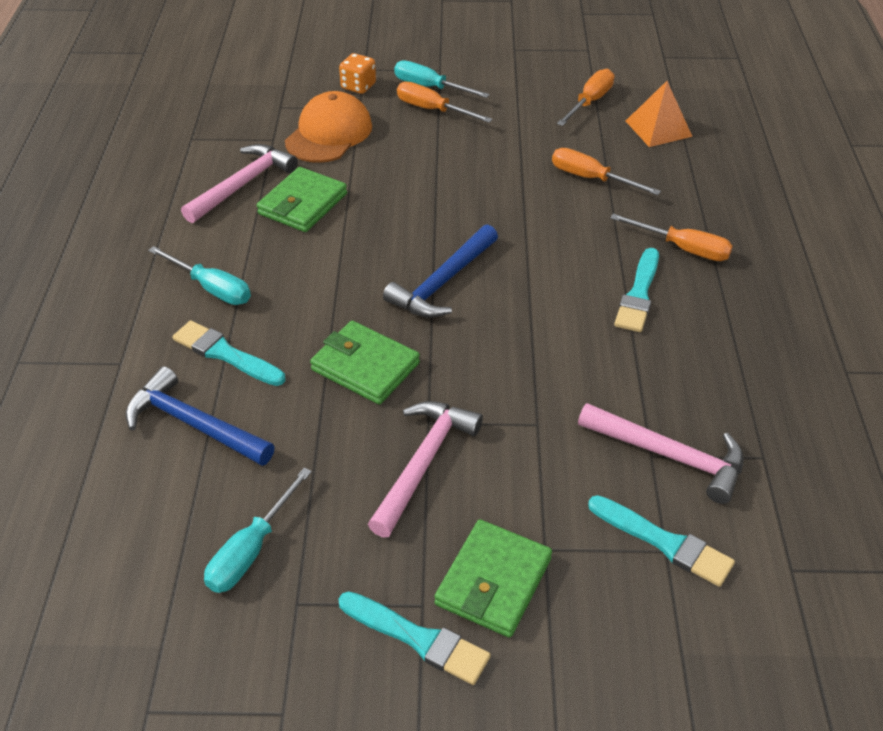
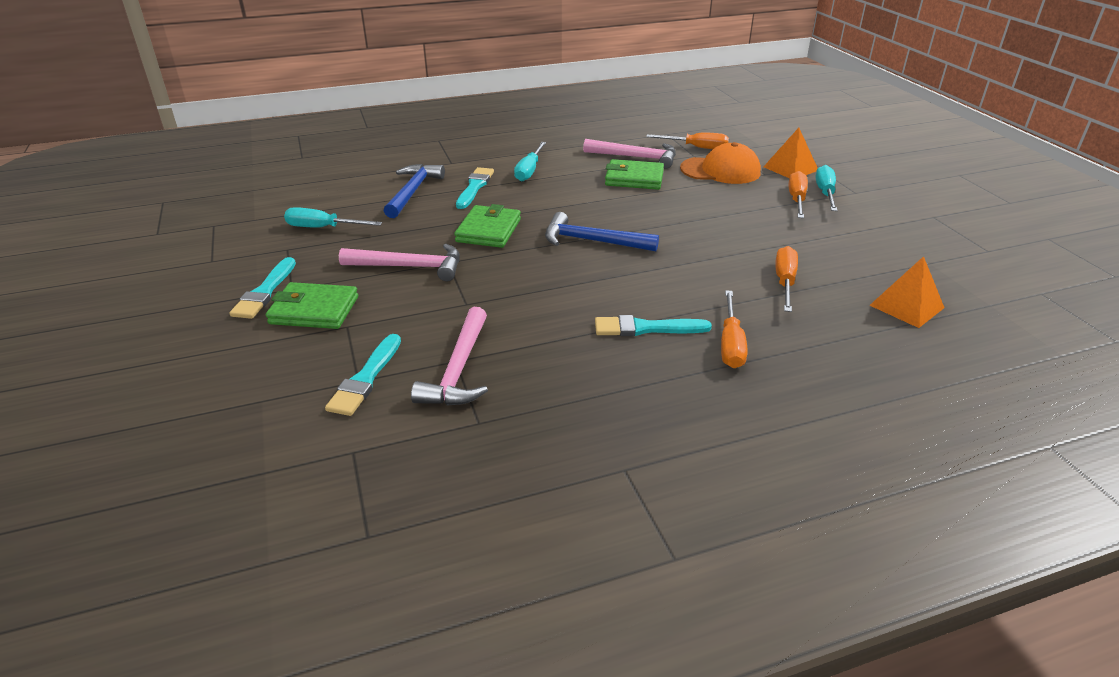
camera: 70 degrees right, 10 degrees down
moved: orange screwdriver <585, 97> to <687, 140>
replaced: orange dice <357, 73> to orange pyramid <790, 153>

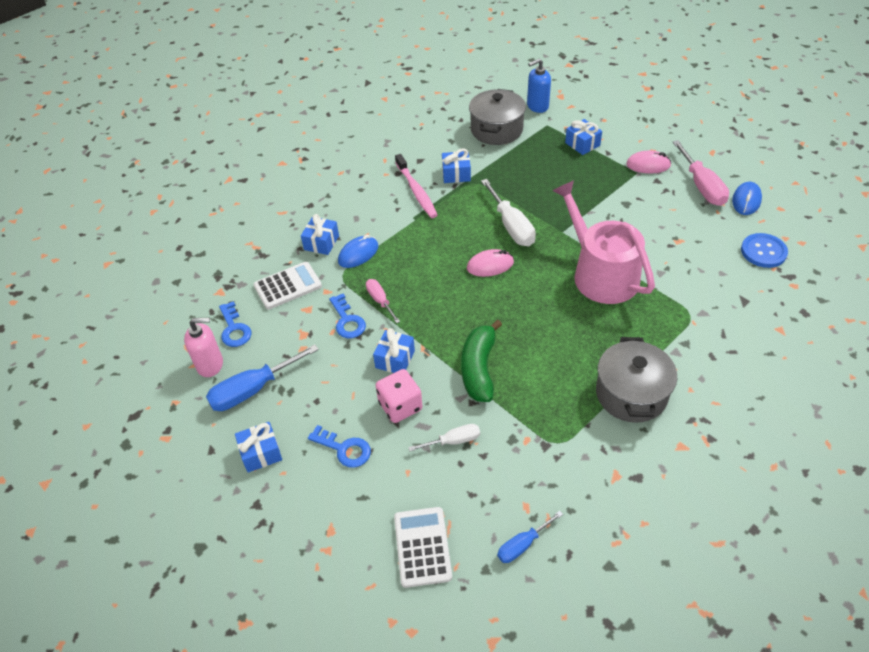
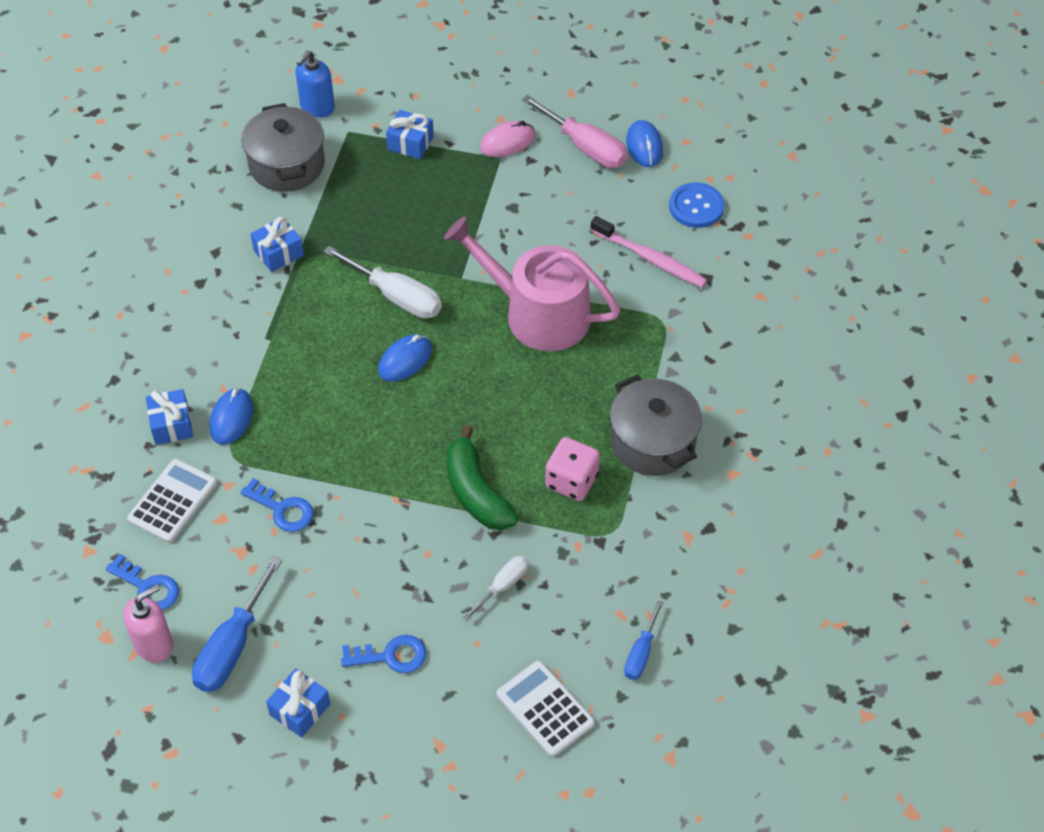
camera: 35 degrees left, 5 degrees up
removed: pink screwdriver <383, 301>; blue gift <394, 350>
moved: pink dice <398, 396> to <572, 469>; pink toothbrush <416, 186> to <649, 252>
recoloured: pink mouse <490, 263> to blue mouse <405, 358>

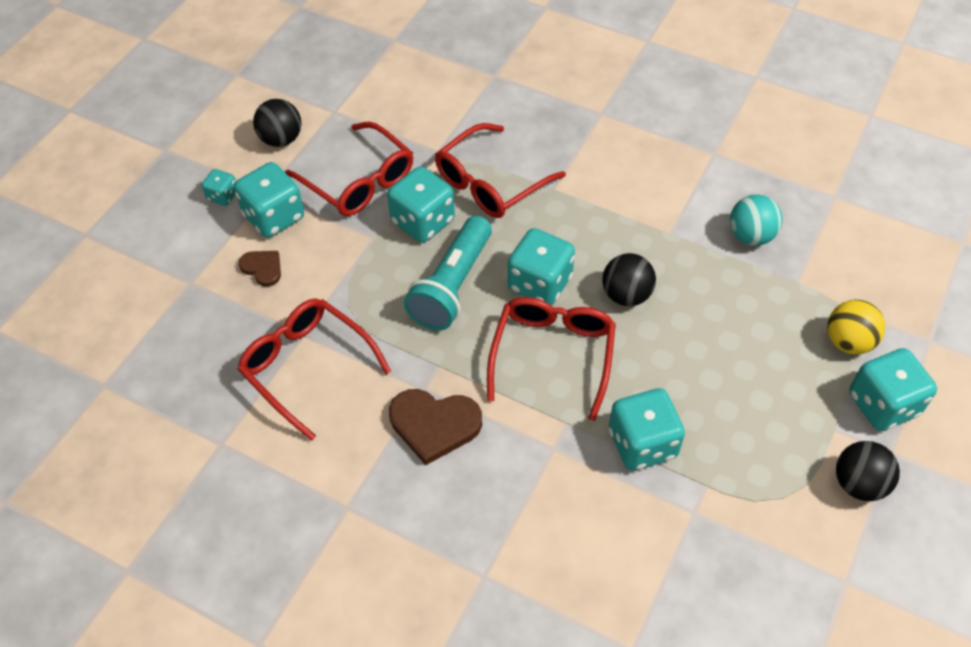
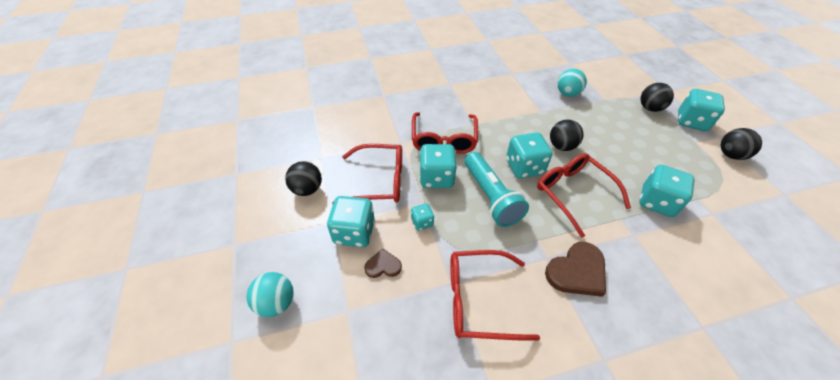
camera: 45 degrees left, 5 degrees down
added: turquoise ball <270, 294>
moved: turquoise dice <219, 187> to <422, 217>
recoloured: yellow ball <856, 327> to black ball <657, 97>

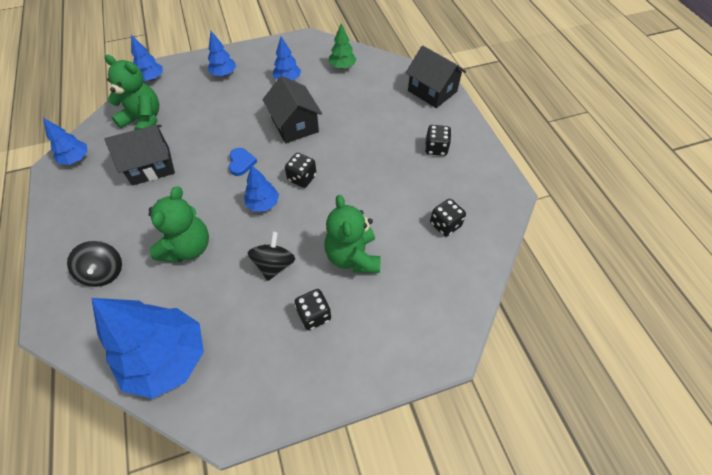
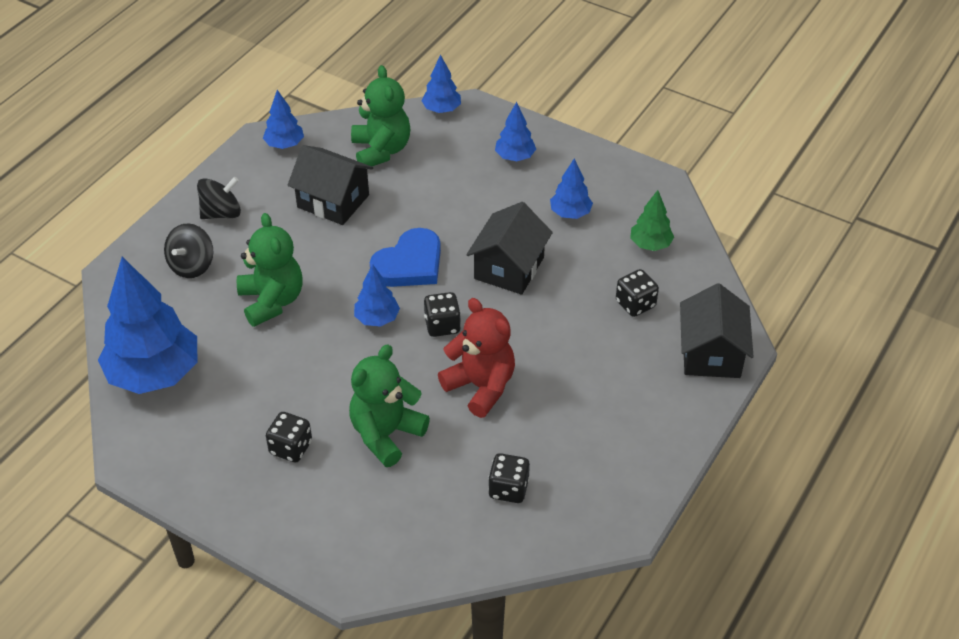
camera: 50 degrees right, 10 degrees down
added: red teddy bear <476, 358>
moved: black spinning top <271, 256> to <219, 198>; black dice <438, 140> to <637, 293>
turned: green teddy bear <178, 224> = <270, 270> 90 degrees counterclockwise
resized: blue heart <243, 162> = <405, 257> x1.80

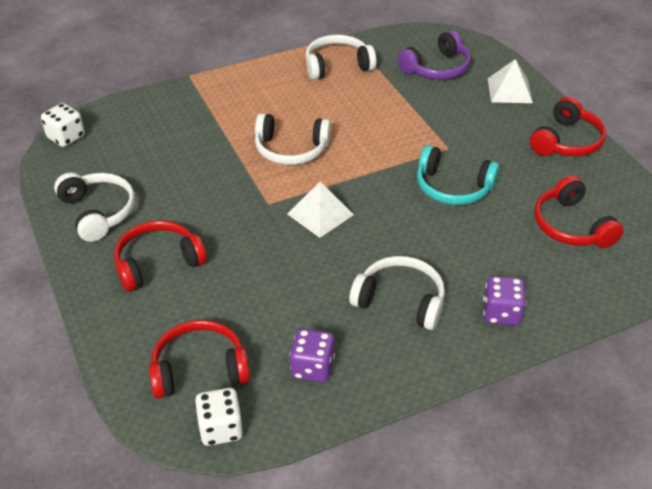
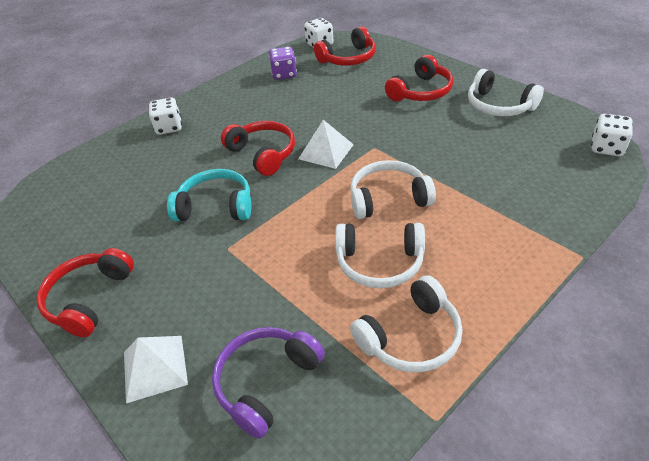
camera: 165 degrees right, 0 degrees up
moved: red headphones <579, 212> to <258, 148>; white headphones <397, 293> to <380, 255>
recoloured: purple dice <504, 300> to white dice <165, 116>

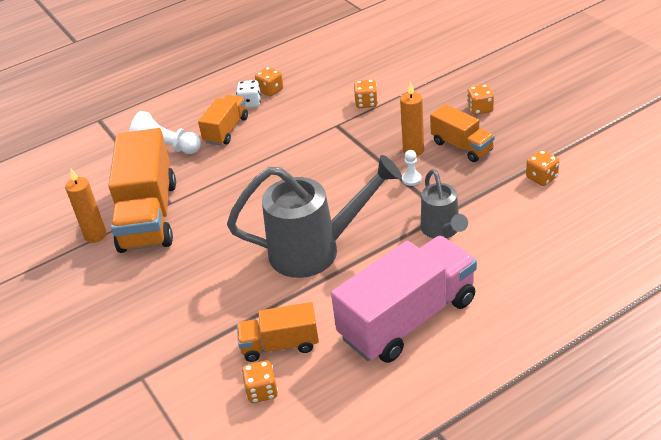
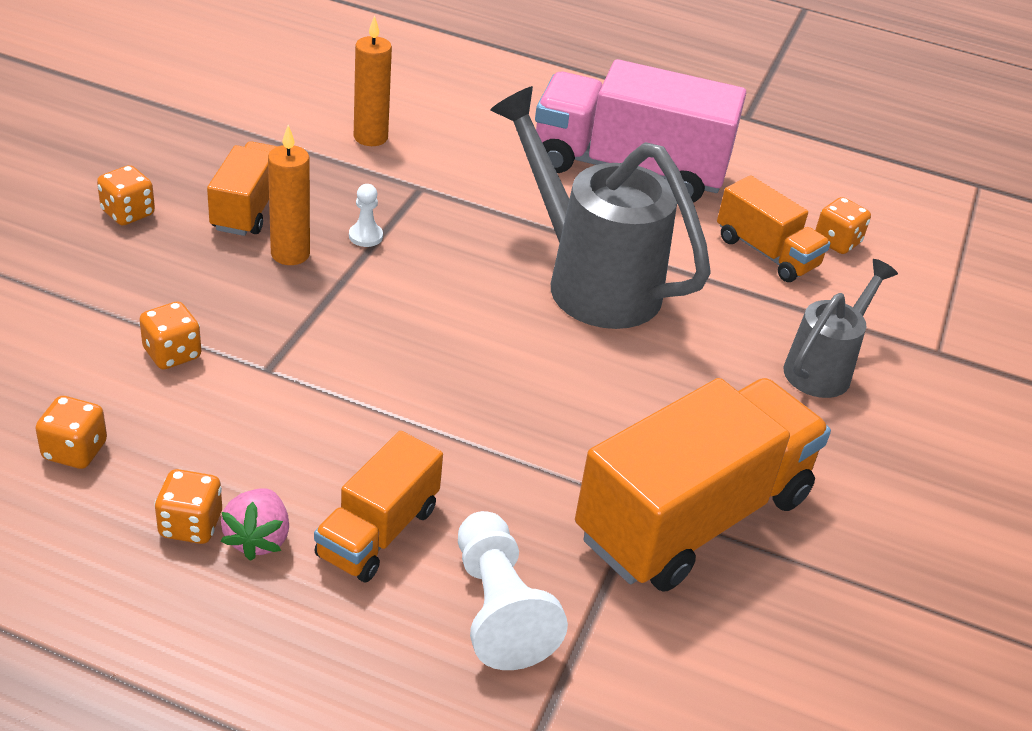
camera: 135 degrees left, 0 degrees up
moved: orange dice <542, 168> to <71, 432>; orange candle <85, 206> to <373, 80>; grey watering can <444, 204> to <841, 328>
replaced: white dice <248, 94> to pink strawberry <255, 525>
turned: orange truck <223, 120> = <378, 506> 45 degrees counterclockwise

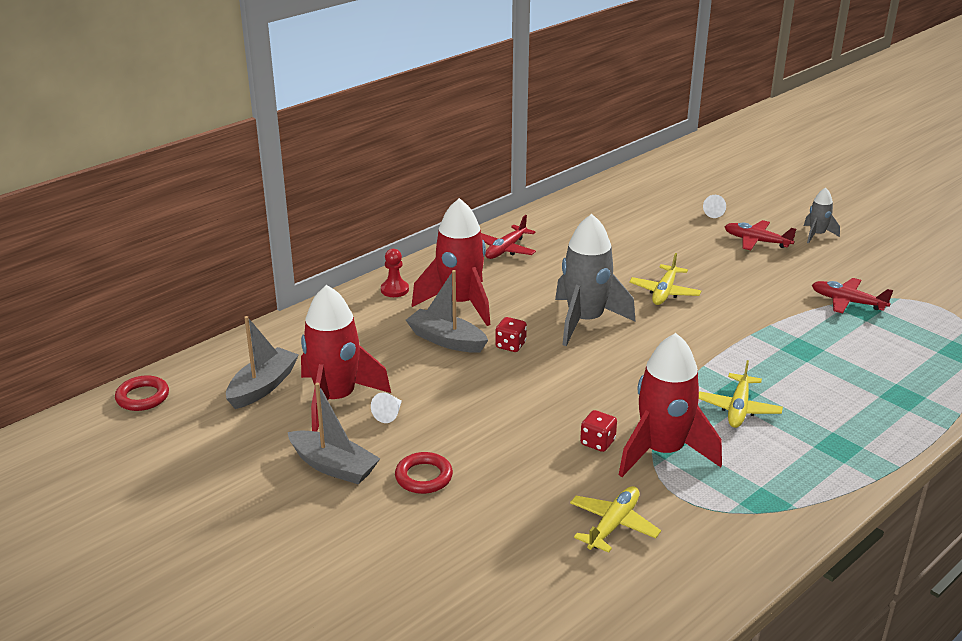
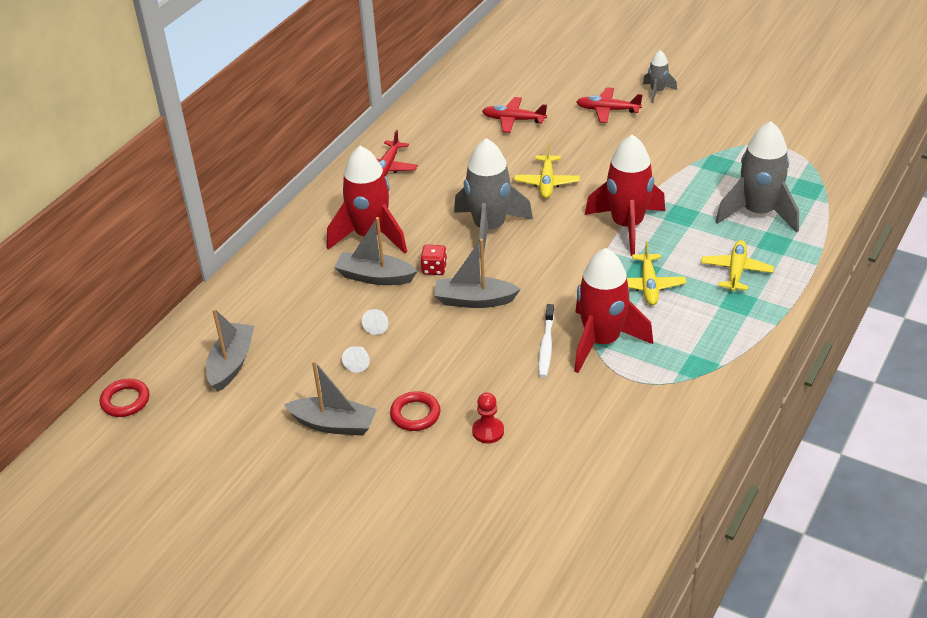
camera: 15 degrees left, 10 degrees up
added: grey boat <477, 273>; grey rocket <757, 177>
moved: white cone <714, 206> to <375, 322>; red pawn <395, 273> to <488, 418>; red plane <852, 296> to <514, 115>; red rocket <346, 358> to <625, 195>; yellow plane <615, 519> to <737, 266>
replaced: red dice <598, 431> to white toothbrush <546, 341>

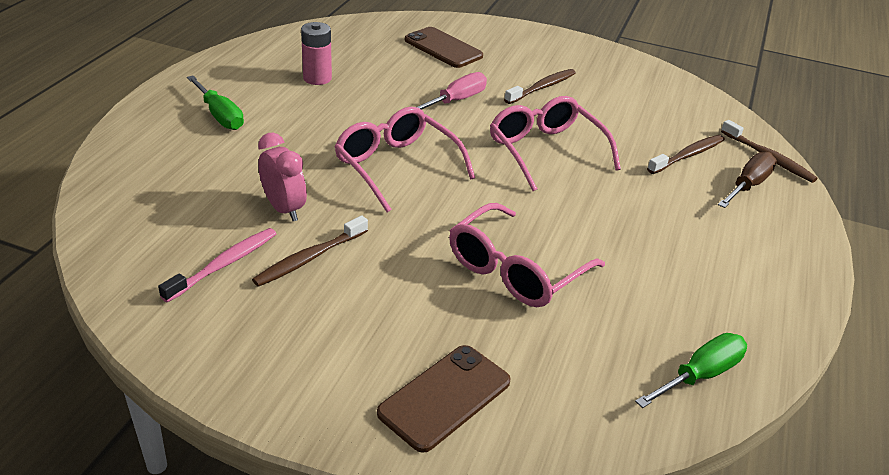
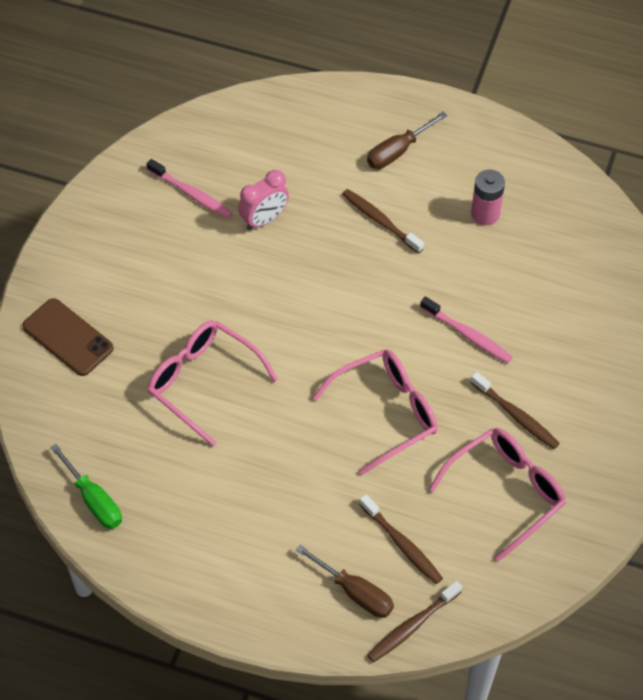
camera: 90 degrees right, 20 degrees up
removed: brown phone <444, 47>
moved: brown toothbrush <310, 251> to <383, 221>; pink glasses <404, 159> to <497, 494>
replaced: pink screwdriver <452, 91> to pink toothbrush <466, 329>
recoloured: green screwdriver <215, 102> to brown screwdriver <407, 140>

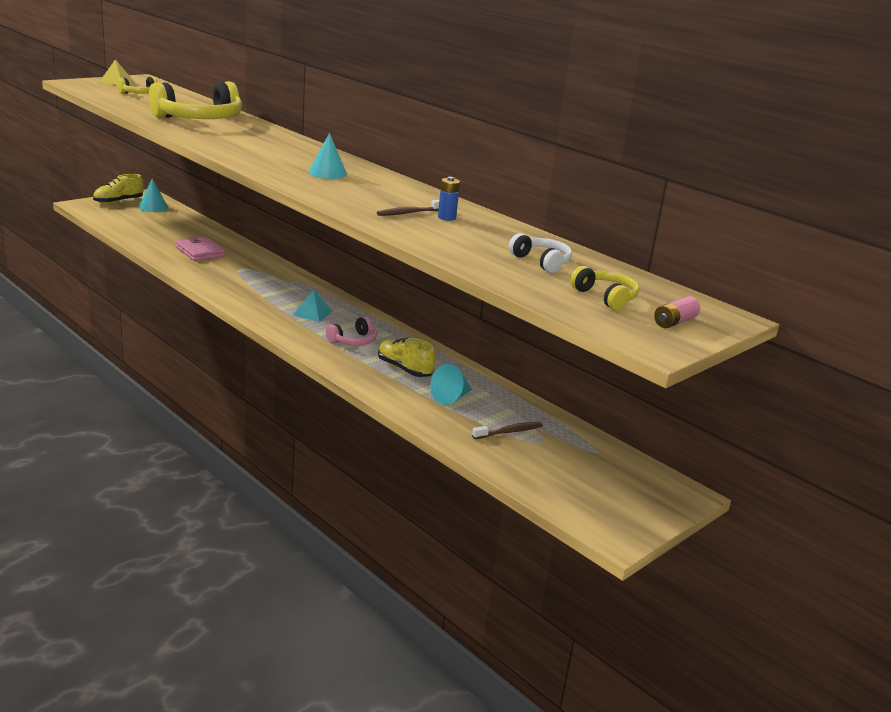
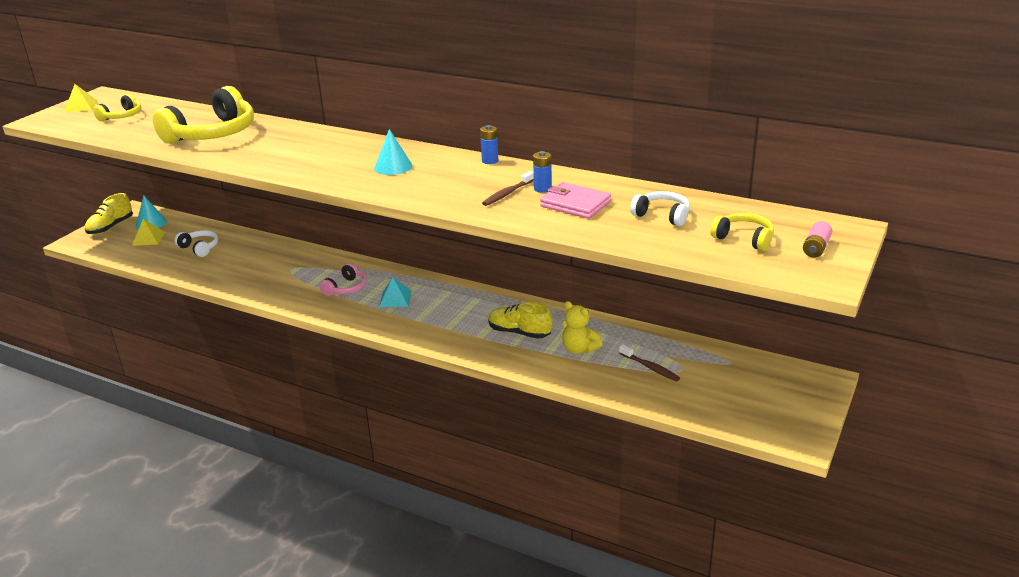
camera: 15 degrees left, 5 degrees up
added: yellow pyramid <148, 232>; white headphones <196, 243>; blue battery <489, 144>
moved: pink headphones <351, 331> to <343, 279>; pink wallet <200, 248> to <575, 200>
replaced: turquoise cone <451, 384> to yellow teddy bear <582, 327>
turned: brown toothbrush <507, 430> = <649, 363> 90 degrees clockwise

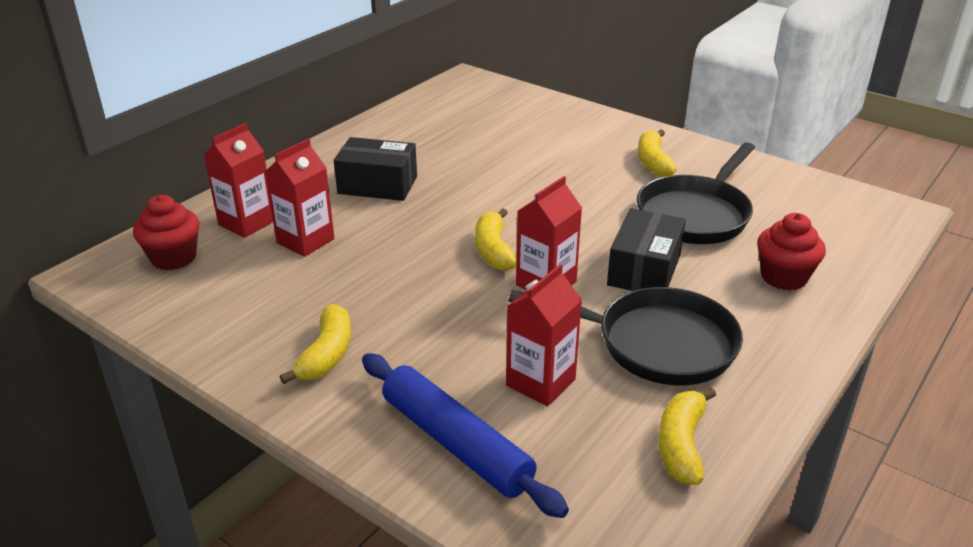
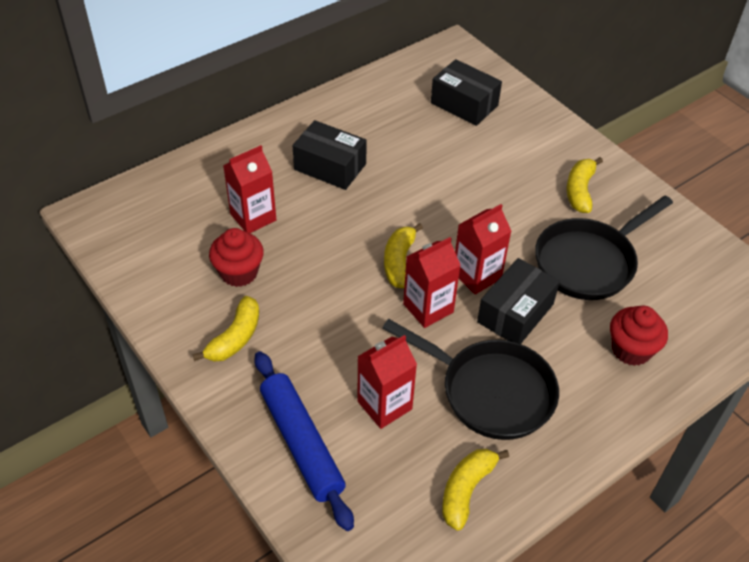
camera: 15 degrees right, 15 degrees up
added: black box <466, 92>
moved: red cupcake <166, 232> to <236, 257>; red carton <238, 180> to <483, 249>

